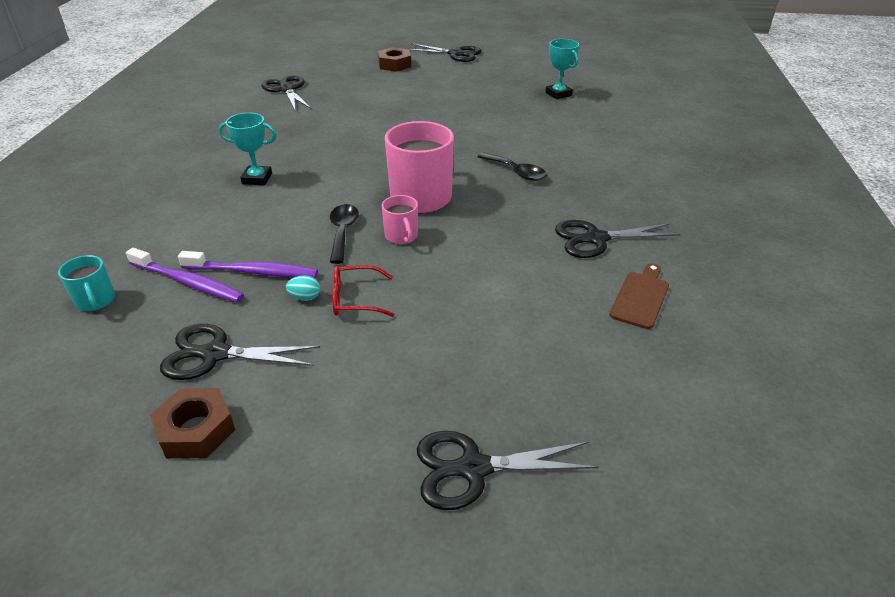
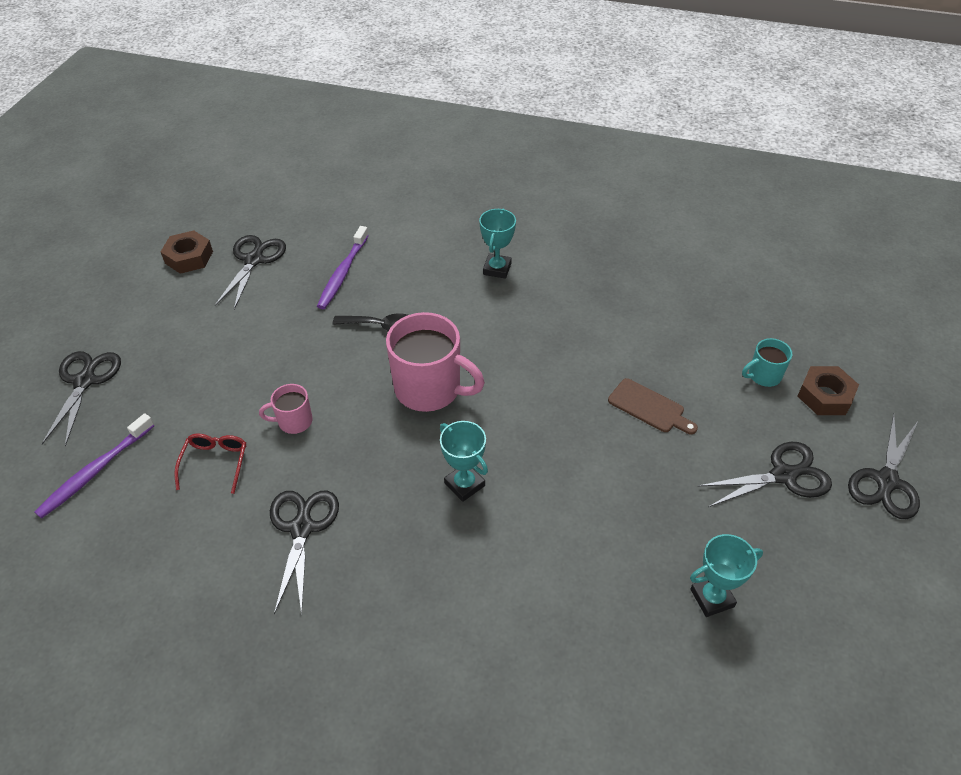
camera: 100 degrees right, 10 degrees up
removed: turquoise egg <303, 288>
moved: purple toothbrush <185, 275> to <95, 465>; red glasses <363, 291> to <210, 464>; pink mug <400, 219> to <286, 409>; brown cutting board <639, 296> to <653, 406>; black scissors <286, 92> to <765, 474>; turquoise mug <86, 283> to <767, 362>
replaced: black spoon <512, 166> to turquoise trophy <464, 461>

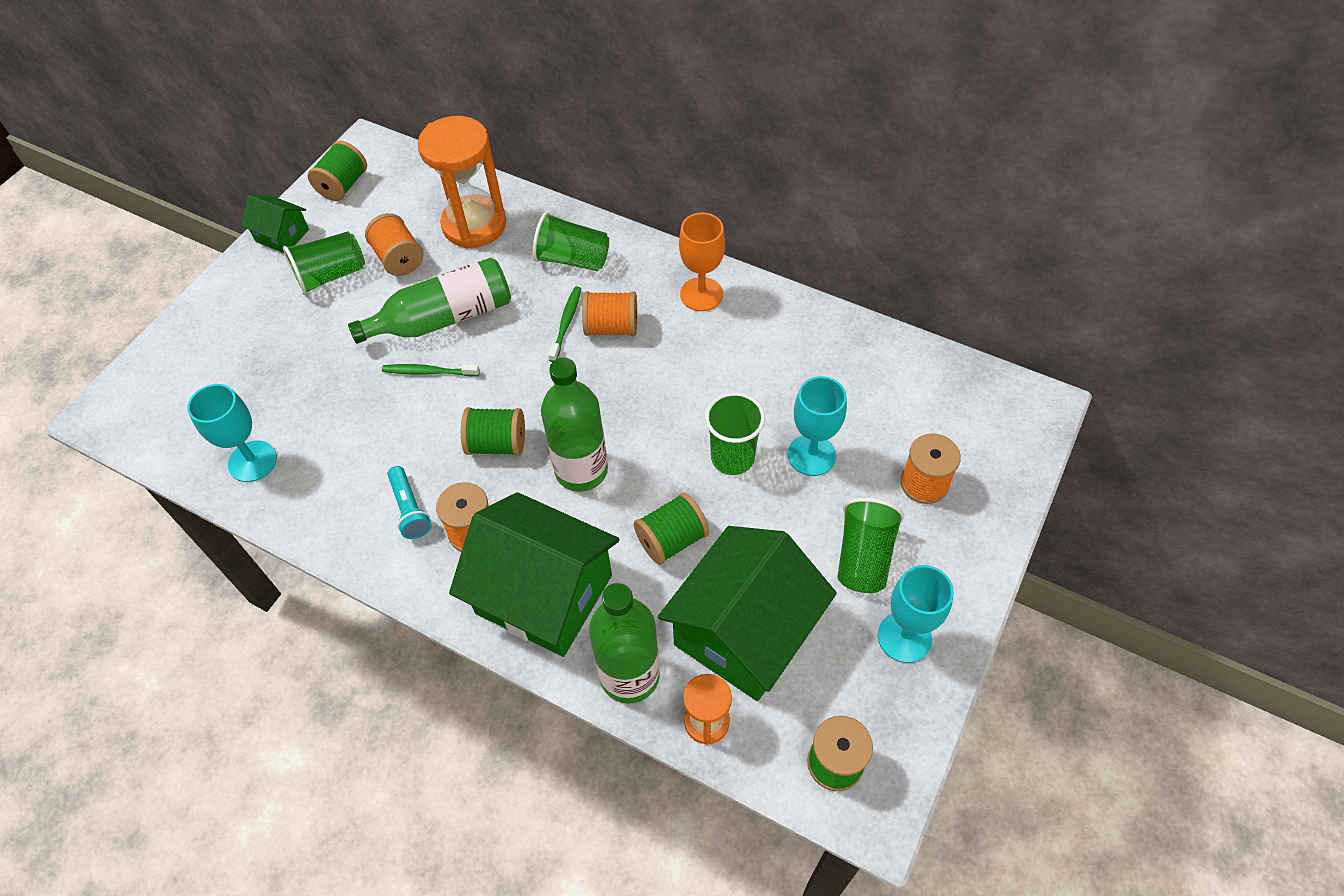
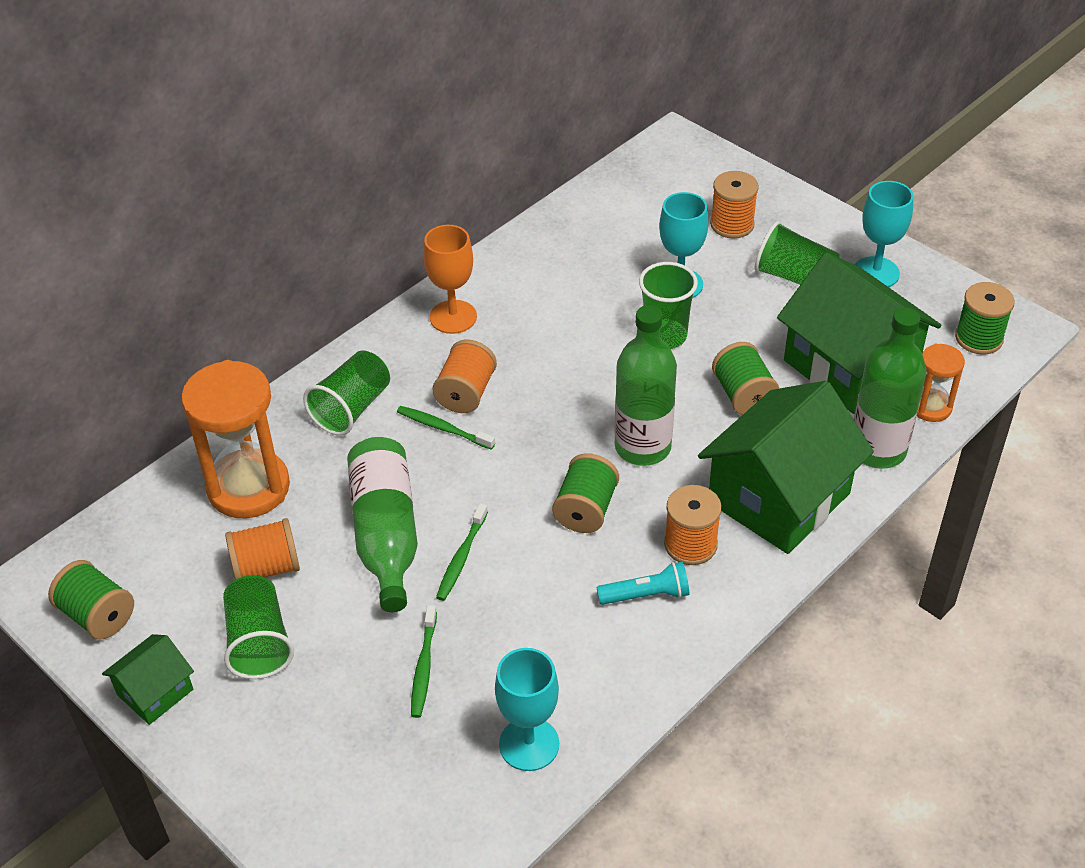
camera: 75 degrees left, 10 degrees down
added: green toothbrush <424, 661>

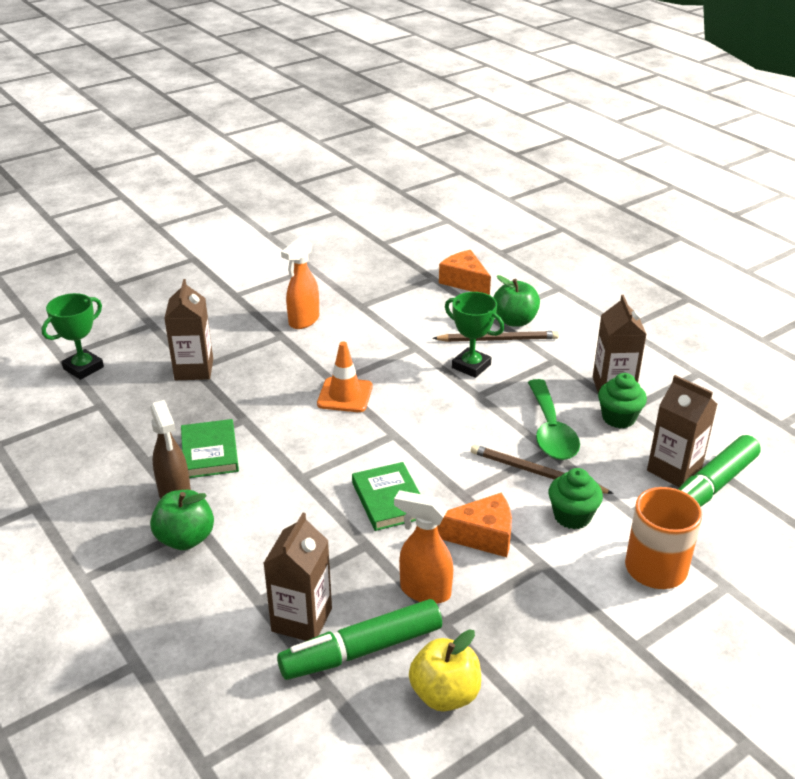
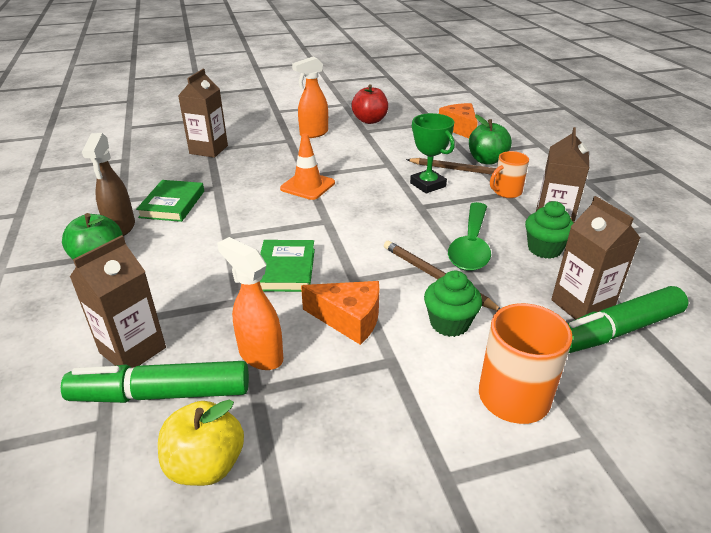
camera: 20 degrees right, 0 degrees up
removed: green trophy <73, 336>
added: red apple <369, 104>; orange mug <509, 174>

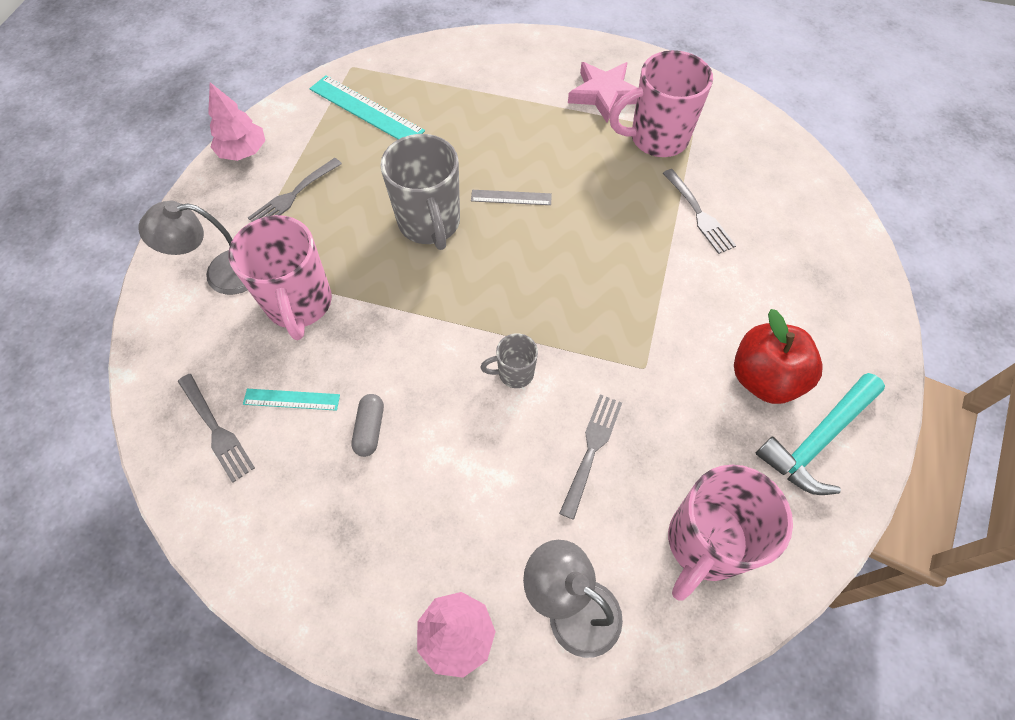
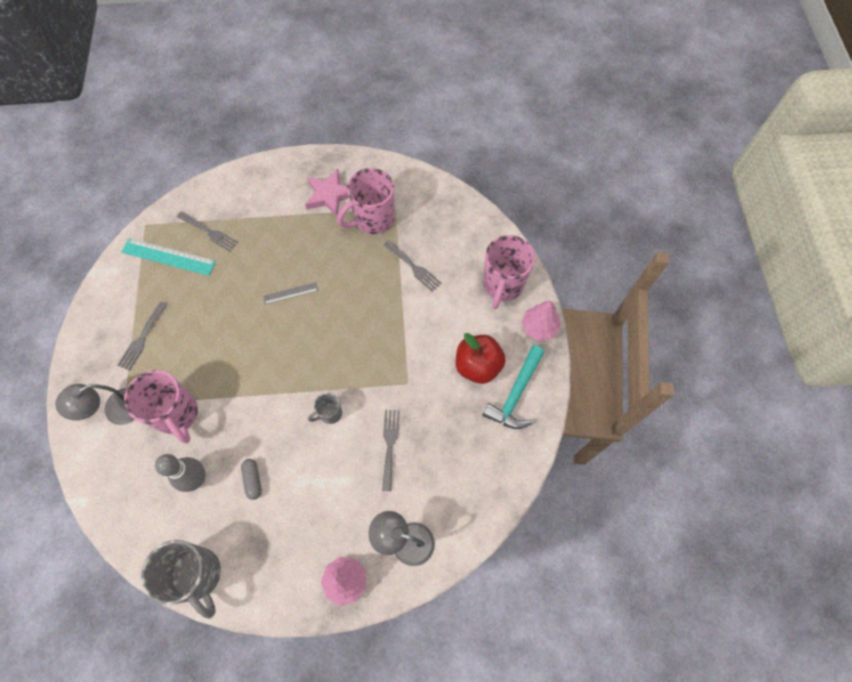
camera: 20 degrees left, 5 degrees up
moved: grey mug <420, 192> to <181, 579>; grey fork <216, 428> to <207, 231>; pink mug <730, 533> to <509, 272>; pink tree <236, 121> to <541, 321>
replaced: turquoise ruler <291, 400> to grey bowling pin <180, 473>

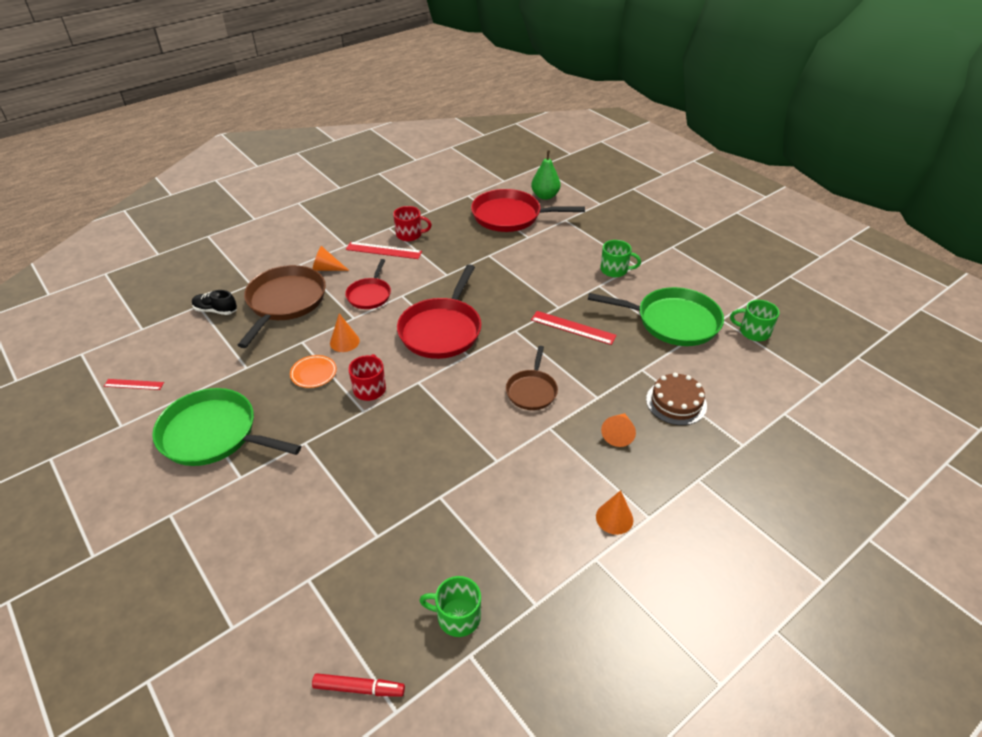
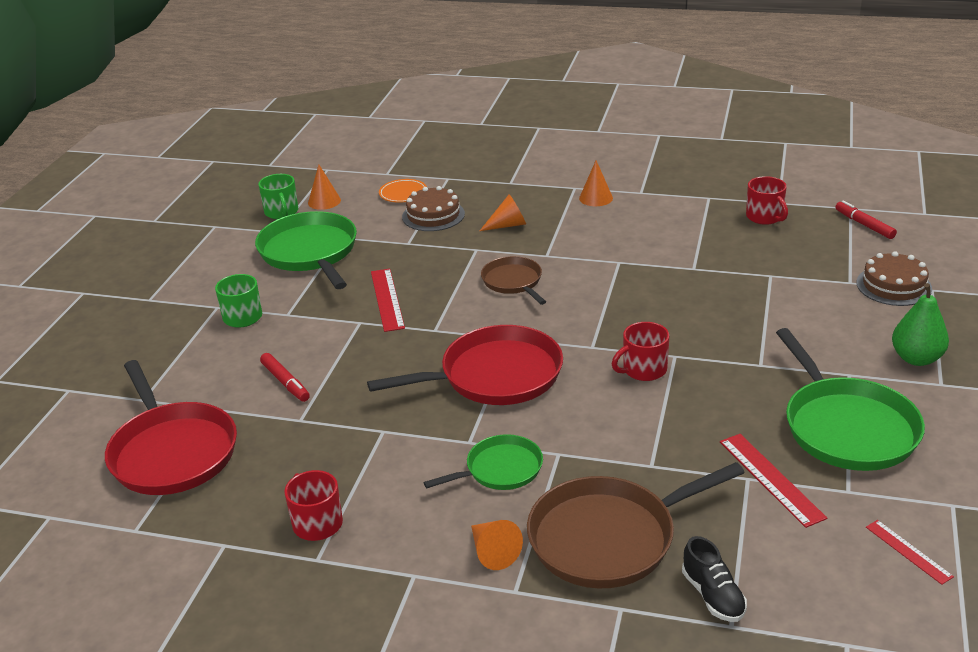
camera: 125 degrees left, 10 degrees down
added: red marker <285, 377>; brown cake <894, 278>
moved: orange cone <345, 332> to <324, 187>; orange plate <313, 371> to <403, 191>; red ruler <384, 250> to <773, 481>; green pear <546, 175> to <920, 324>
recoloured: red pan <368, 284> to green pan <483, 462>; green mug <450, 606> to red mug <767, 200>
turned: brown pan <532, 378> = <513, 280> 90 degrees counterclockwise

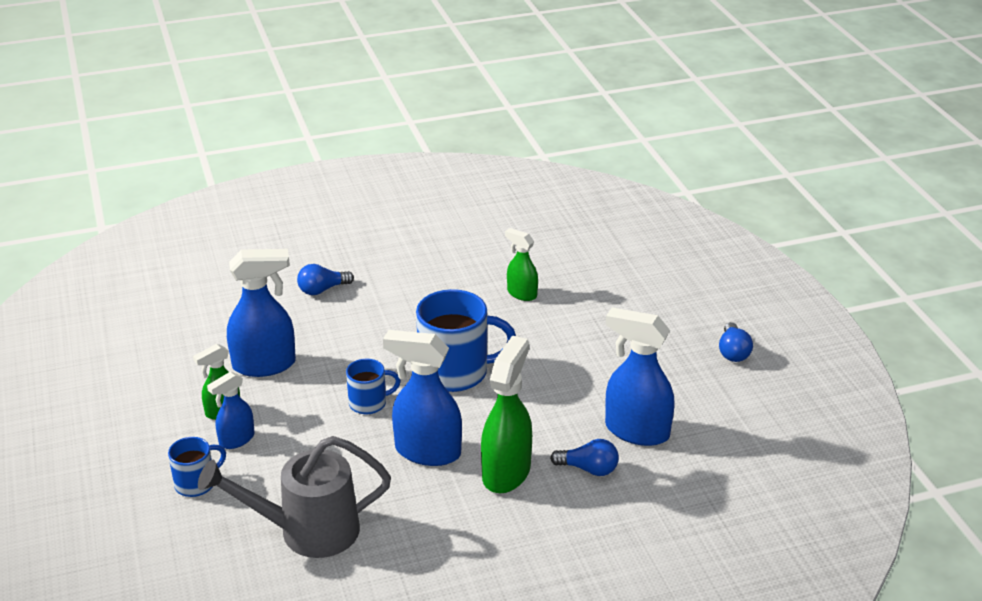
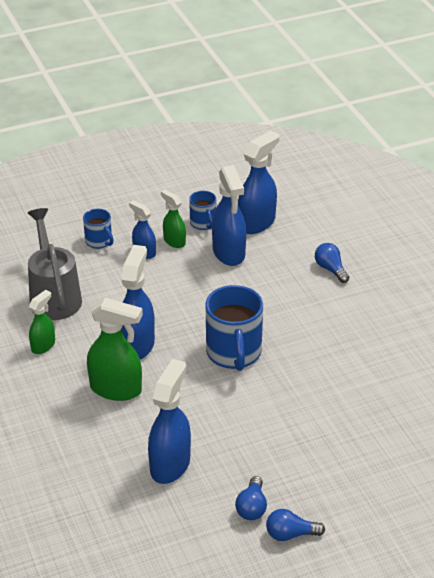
camera: 85 degrees right, 5 degrees up
added: blue spray bottle <258, 182>
moved: green spray bottle <521, 264> to <42, 322>; blue mug <373, 386> to <202, 210>; blue light bulb <584, 457> to <251, 498>

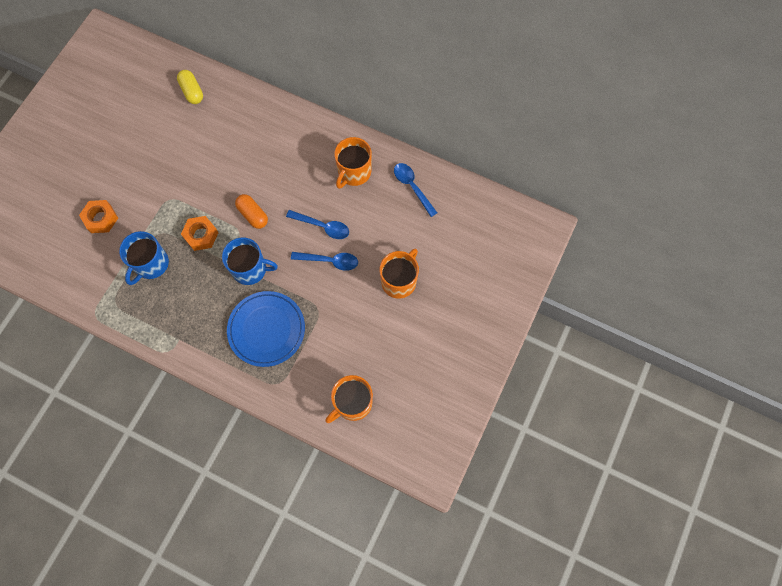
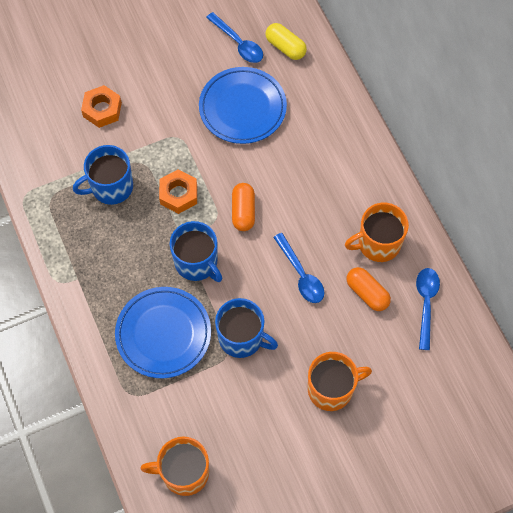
camera: 40 degrees right, 5 degrees down
added: blue plate <243, 105>; blue mug <246, 328>; orange capsule <369, 289>
moved: blue spoon <324, 261> to <234, 37>
turned: yellow capsule <190, 87> = <286, 41> 60 degrees counterclockwise

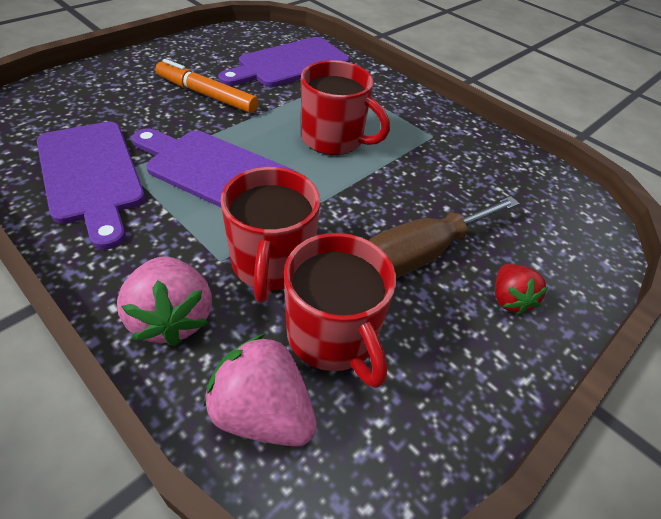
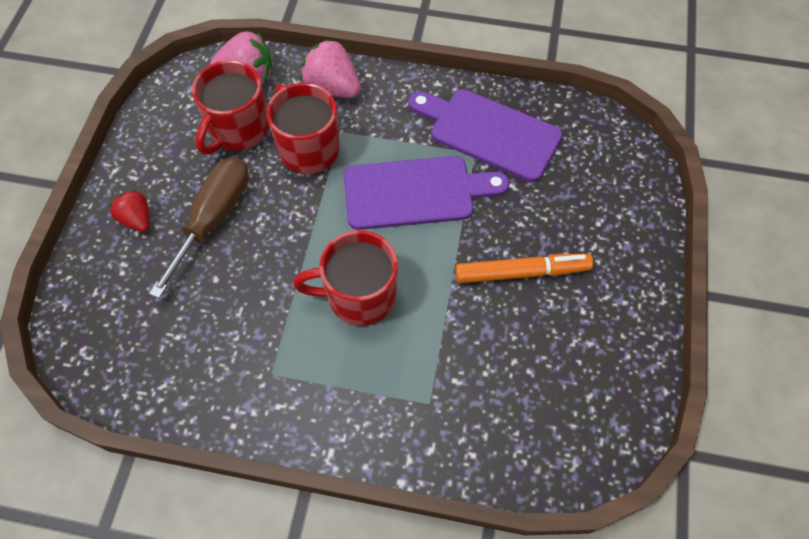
camera: 150 degrees right, 15 degrees up
removed: purple cutting board <284, 62>
turned: red mug <340, 310> = <230, 107> 90 degrees counterclockwise

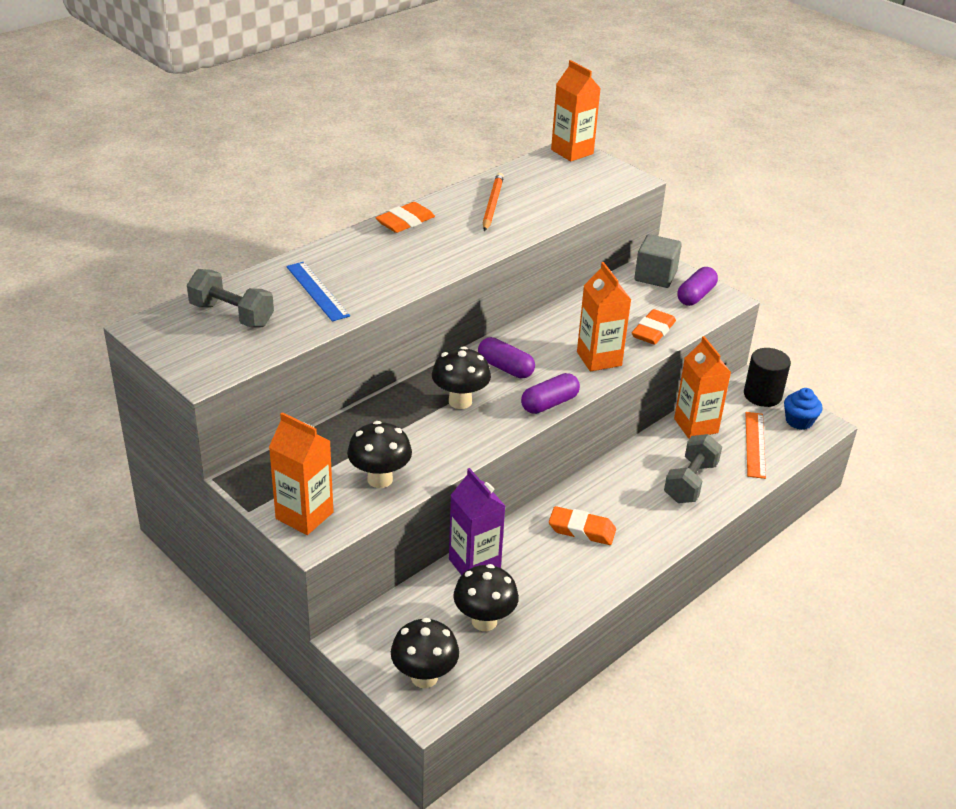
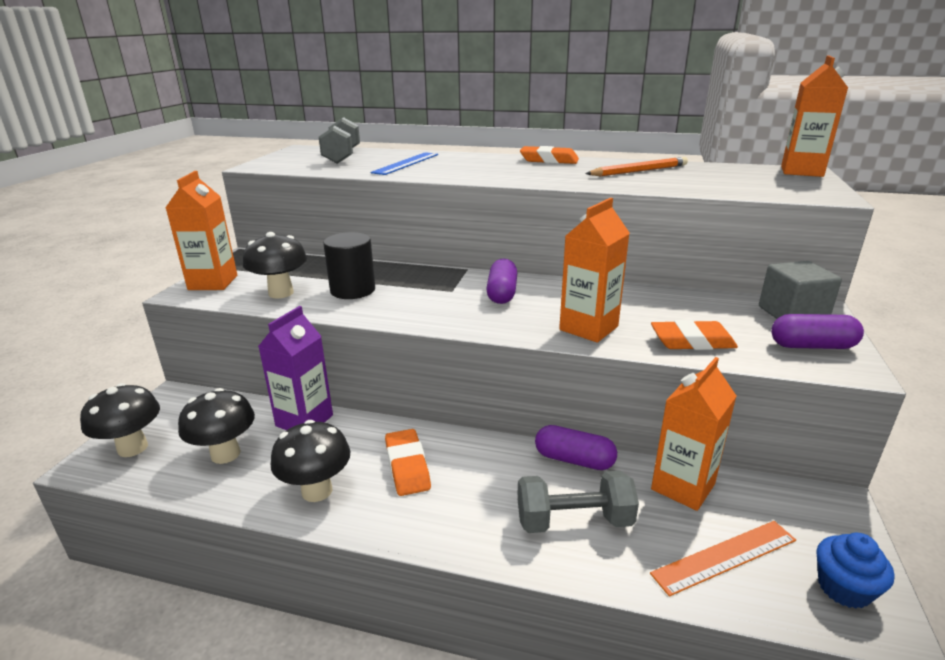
camera: 60 degrees right, 10 degrees down
moved: black mushroom <461, 377> to <311, 461>; black cylinder <767, 377> to <349, 265>; purple capsule <550, 393> to <576, 447>

